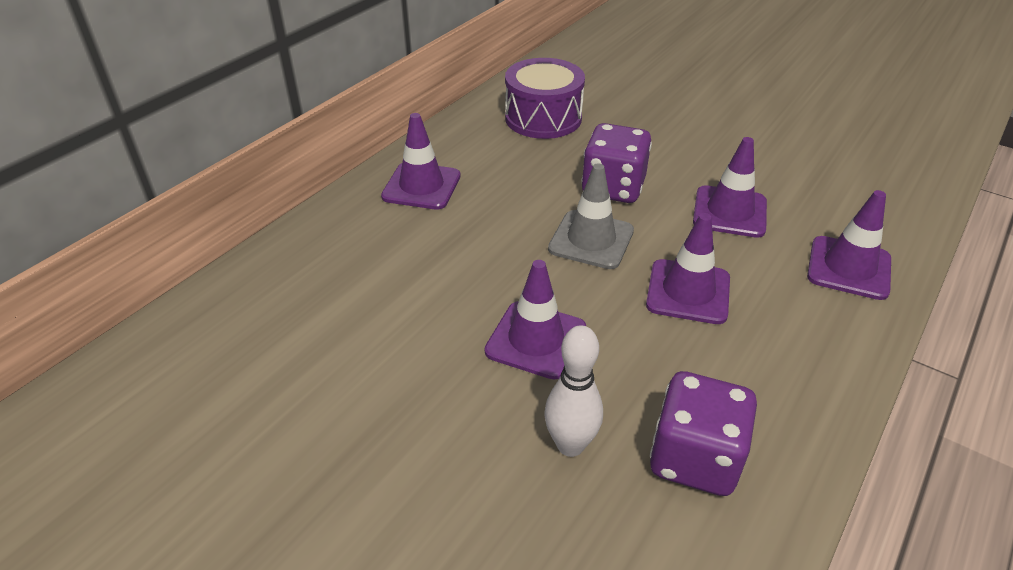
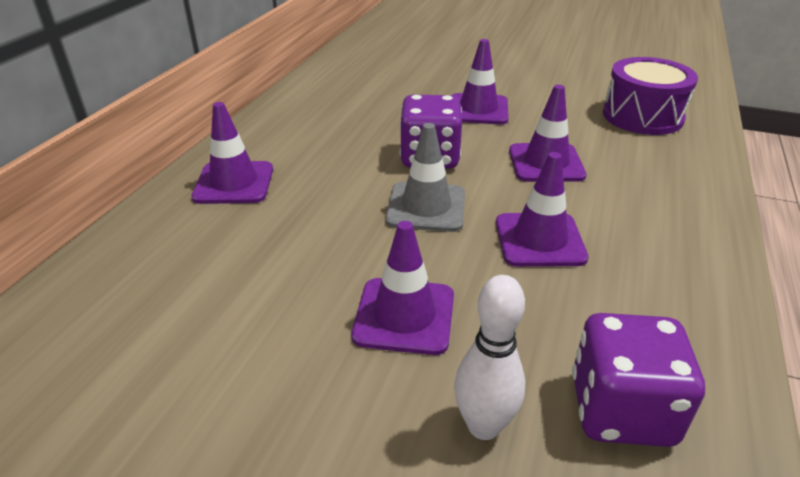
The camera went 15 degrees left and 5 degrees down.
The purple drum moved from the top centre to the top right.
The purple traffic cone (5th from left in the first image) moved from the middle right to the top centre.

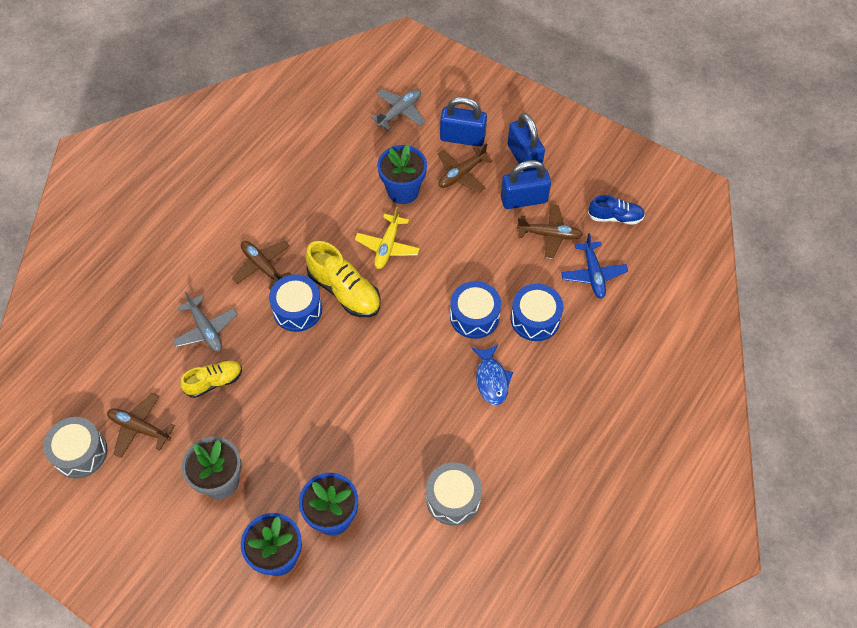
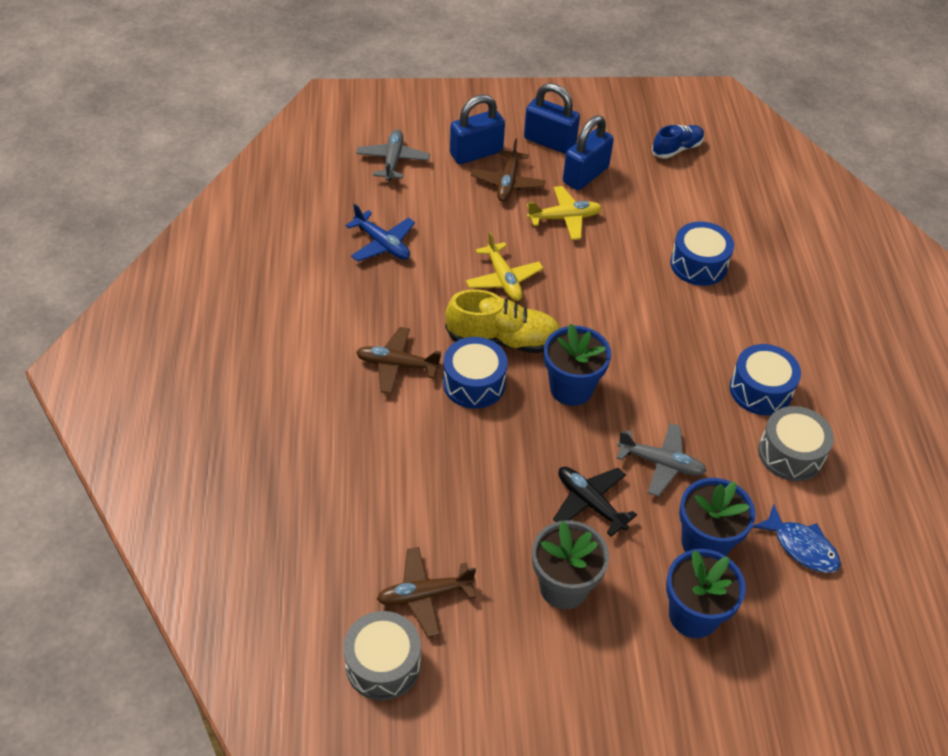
The camera went 40 degrees left and 10 degrees down.
The blue flower pot (3rd from left in the first image) moved from the top centre to the centre.
The brown plane (4th from left) at the centre disappeared.
The blue plane moved from the middle right to the top centre.
The blue drum (2nd from left in the first image) moved from the centre to the middle right.
The grey plane (1st from left in the first image) moved from the middle left to the middle right.
The blue fish moved from the centre to the bottom right.
The yellow shoe (1st from left) at the middle left disappeared.
The yellow plane (2nd from left) at the top centre appeared.
The black plane at the centre appeared.

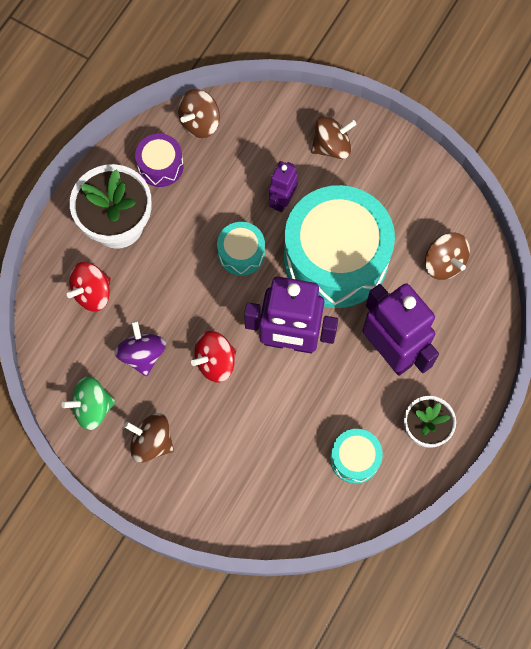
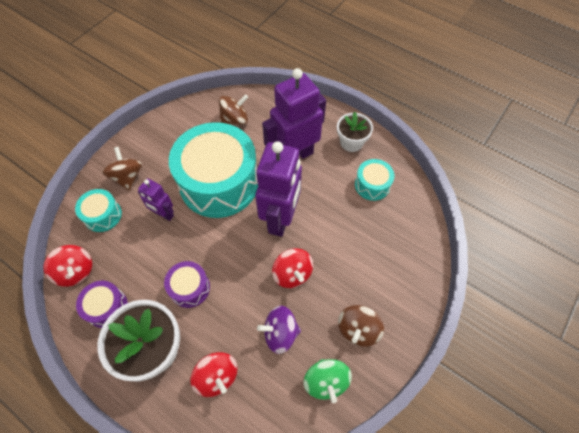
The camera went 85 degrees left and 10 degrees down.
The brown spinning top (2nd from left) at the top centre became the red spinning top (1st from left) at the middle left.
The turquoise drum (1st from left) moved from the centre to the middle left.
The purple drum (2nd from left) at the middle left appeared.

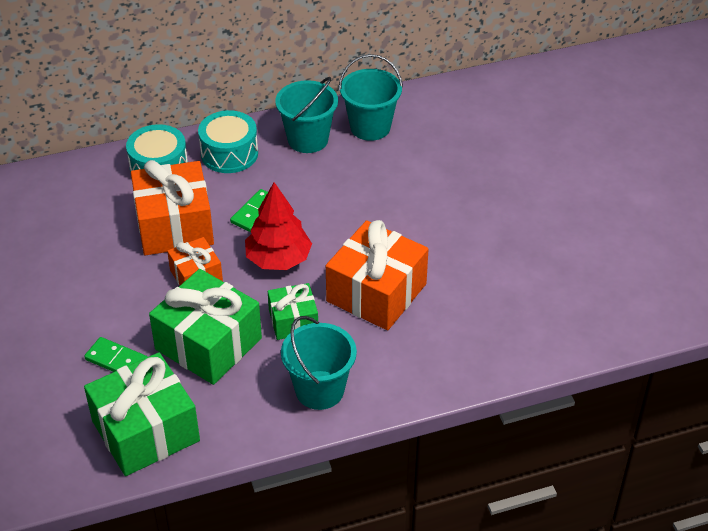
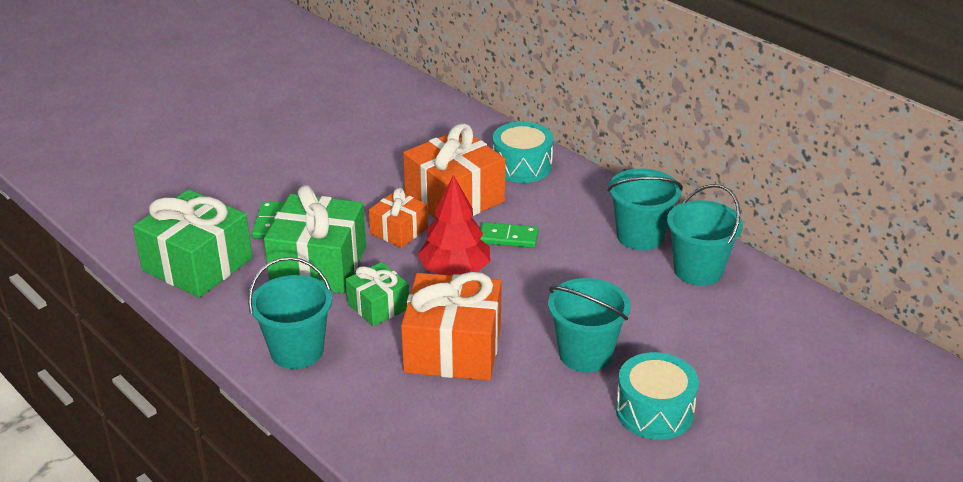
The camera went 65 degrees right and 10 degrees down.
The turquoise drum (2nd from left) moved from the top left to the bottom right.
The turquoise bucket (2nd from left) at the bottom centre appeared.

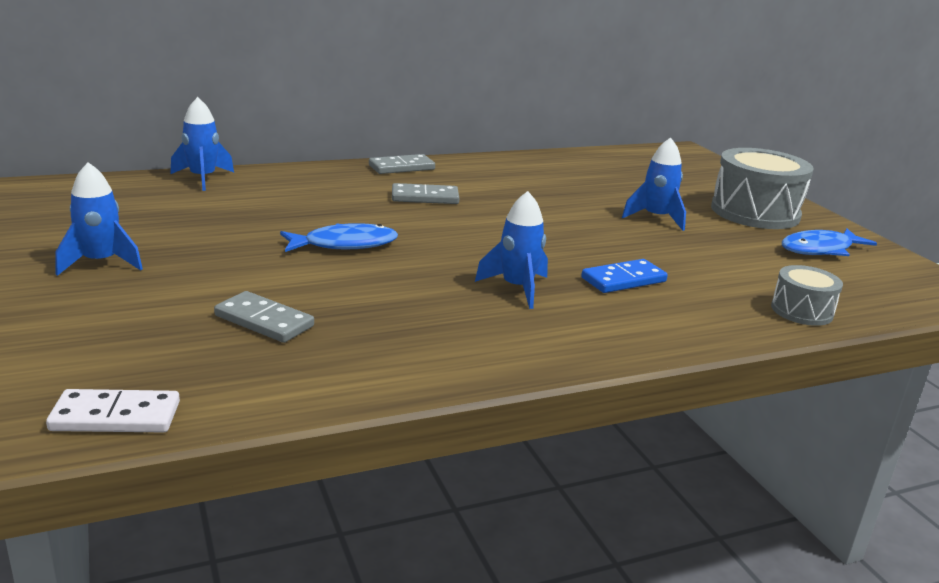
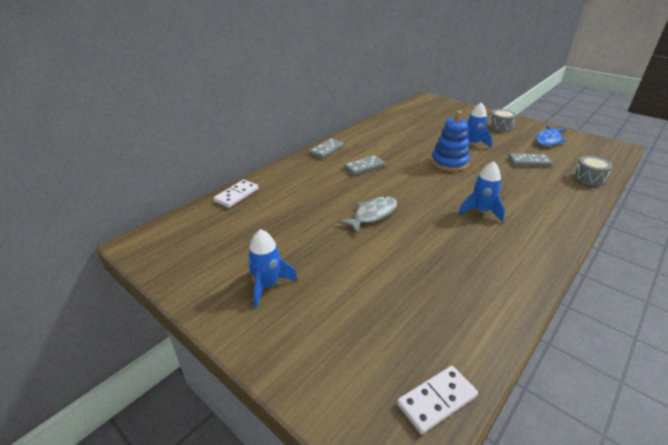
The camera went 25 degrees left and 10 degrees up.
The blue rocket (2nd from left) at the top left was replaced by the white domino (1st from left) at the centre.
The grey drum (1st from left) at the top right changed to 0.54 times the size.
The blue fish (1st from left) at the centre became the grey fish at the centre.
The blue domino at the centre disappeared.
The grey domino (1st from left in the first image) moved from the middle left to the middle right.
The blue stacking toy at the top right appeared.

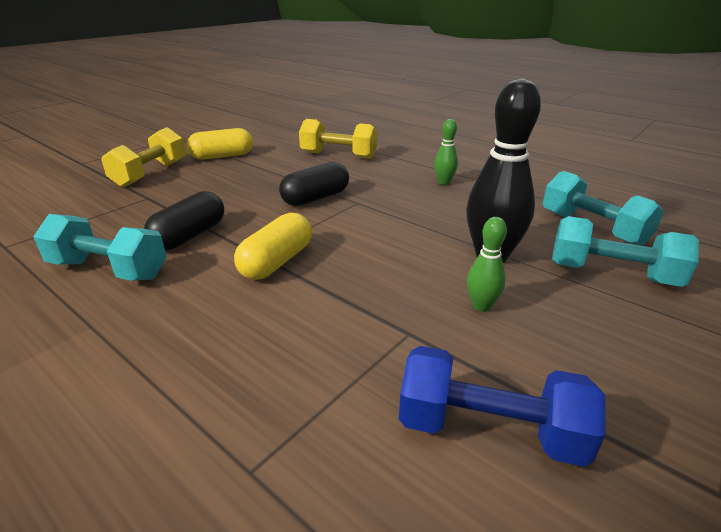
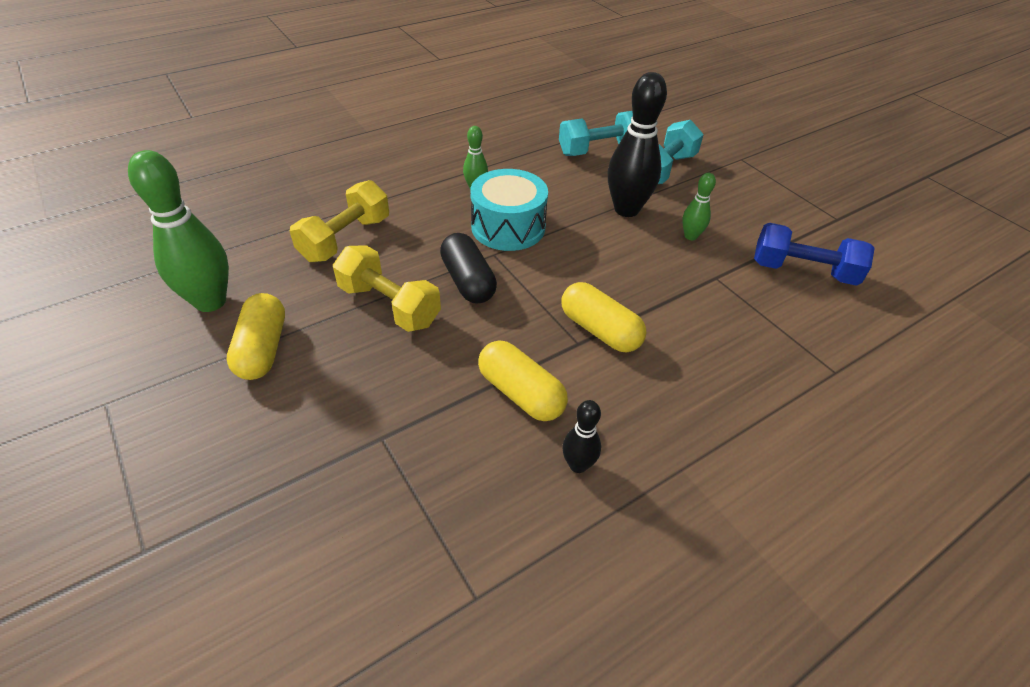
The camera went 75 degrees left and 15 degrees up.
The yellow dumbbell (1st from left in the first image) moved from the top left to the centre.
The black capsule (1st from left) at the middle left became the yellow capsule (2nd from left) at the centre.
The turquoise dumbbell (1st from left) at the middle left was replaced by the black bowling pin (1st from left) at the centre.
The blue dumbbell at the bottom right turned 75 degrees clockwise.
The green bowling pin (1st from left) at the middle left appeared.
The turquoise drum at the top centre appeared.

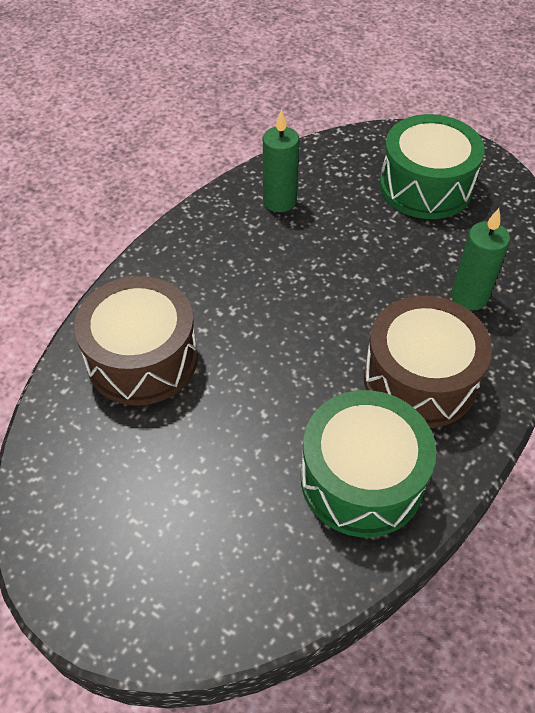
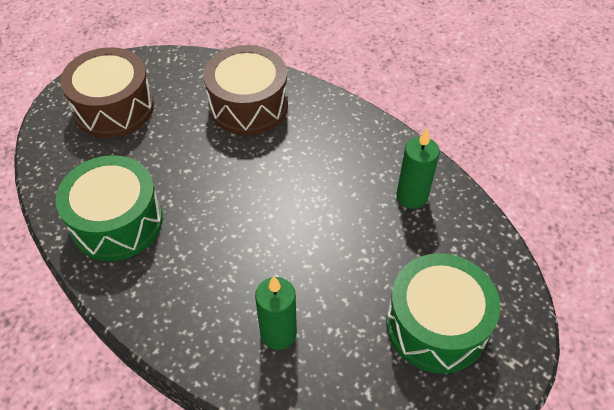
The camera went 95 degrees right and 0 degrees up.
The brown drum (2nd from left in the first image) moved from the middle right to the top left.

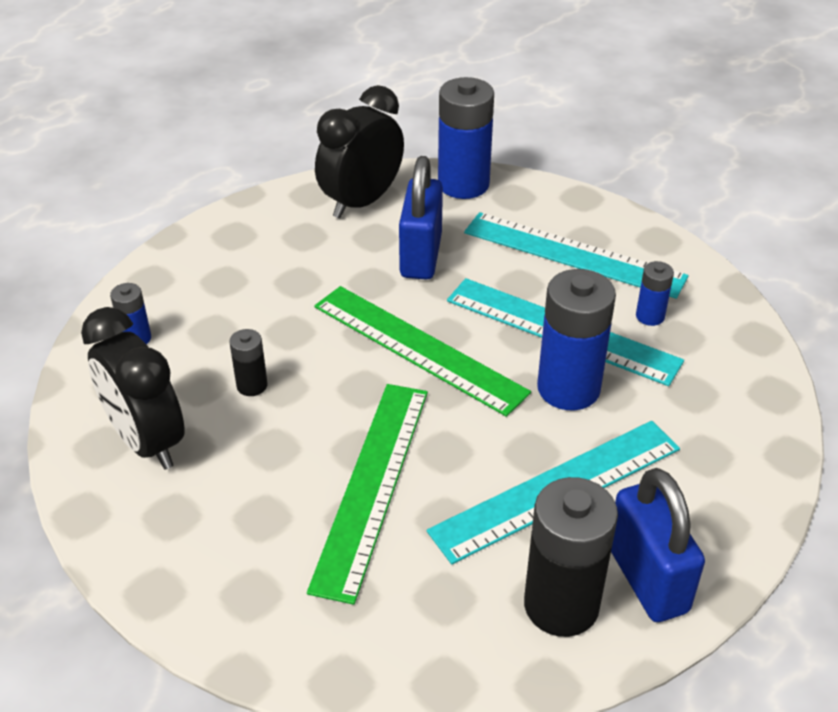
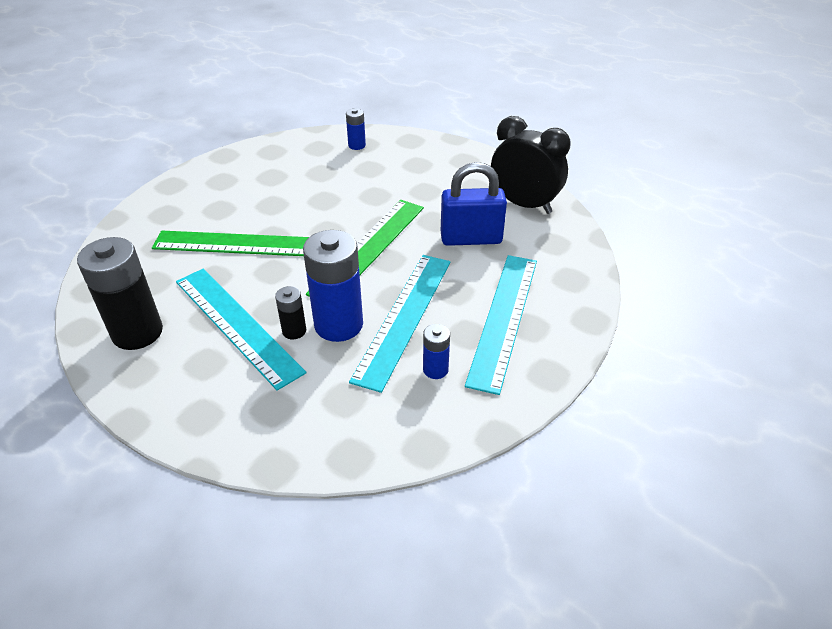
The camera went 80 degrees right and 0 degrees up.
The blue battery (2nd from left) at the top centre disappeared.
The black clock (1st from left) at the middle left disappeared.
The black battery (1st from left in the first image) moved from the middle left to the centre.
The blue padlock (2nd from left) at the bottom right disappeared.

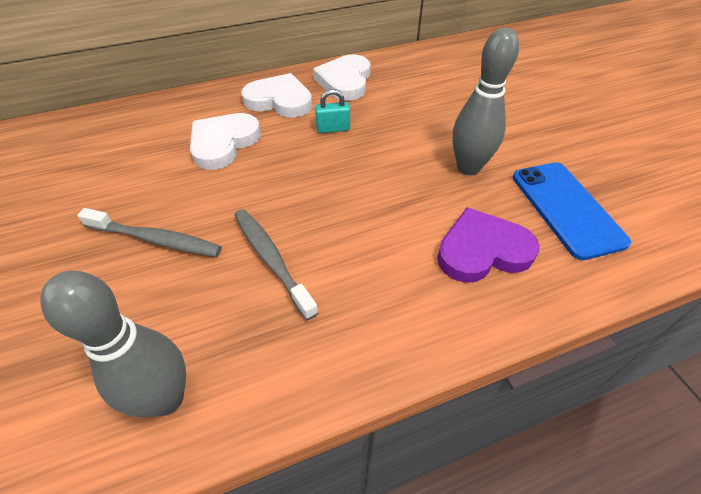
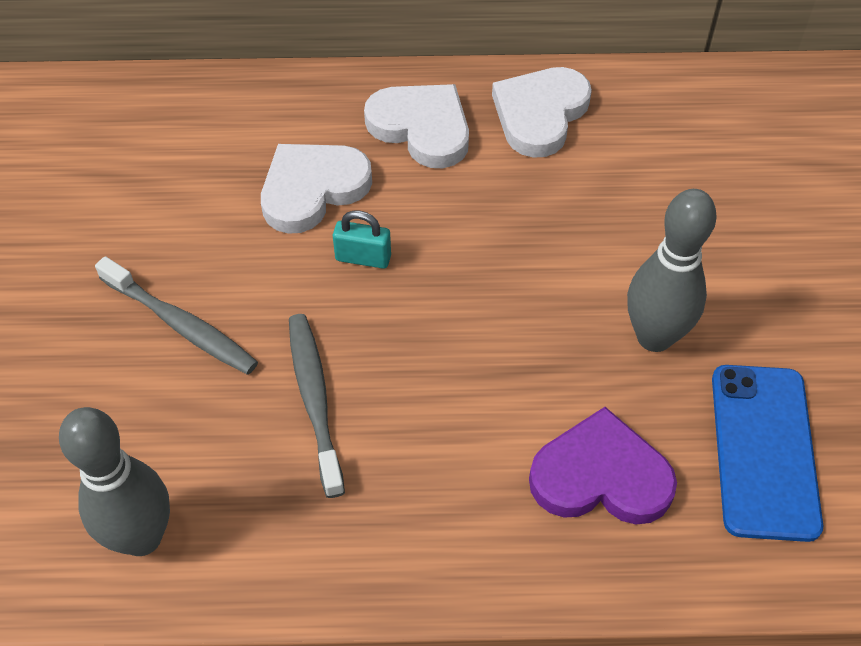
The camera went 20 degrees right and 5 degrees up.
The turquoise padlock moved from the top centre to the centre.

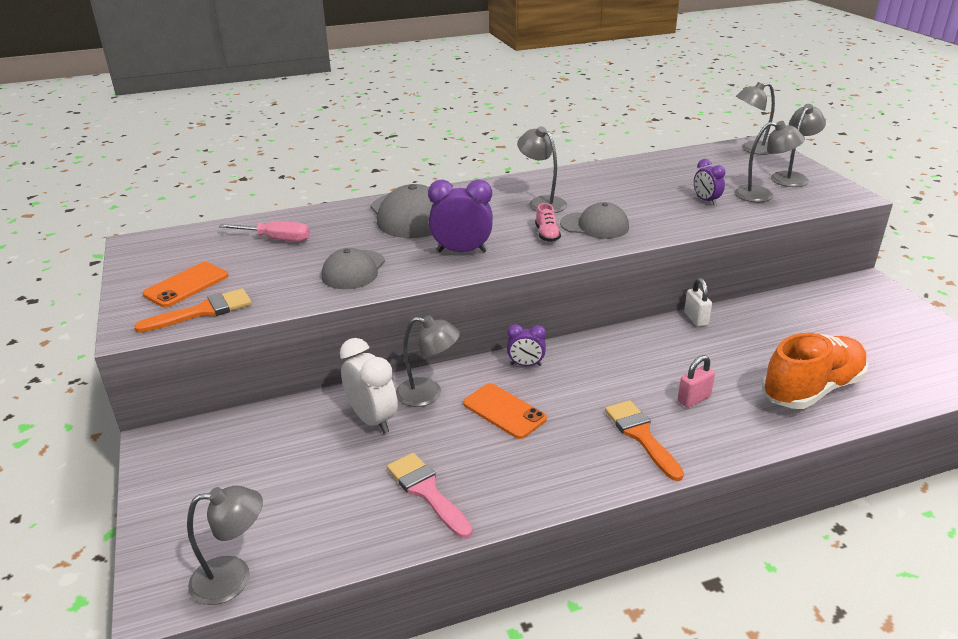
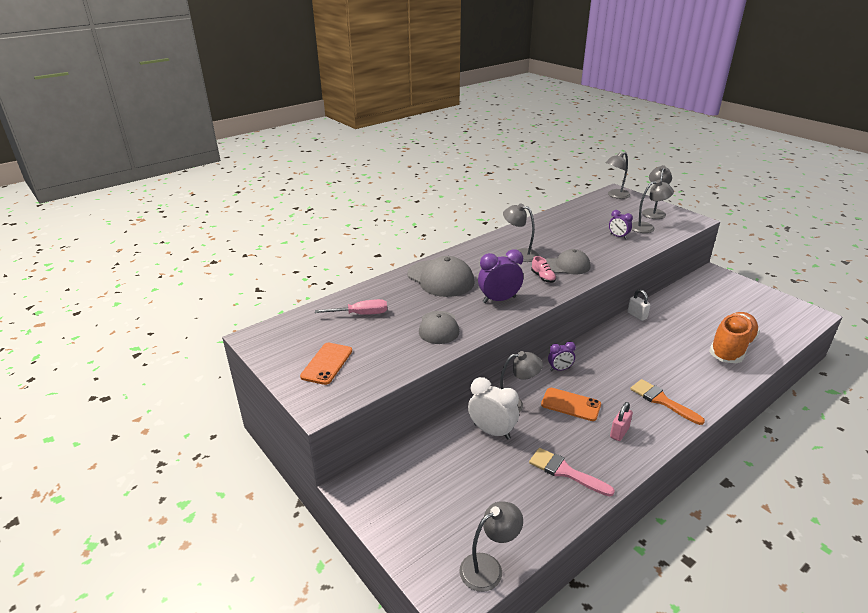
The camera went 20 degrees left and 0 degrees up.
The orange brush (1st from left) at the middle left disappeared.
The pink padlock moved from the middle right to the bottom right.

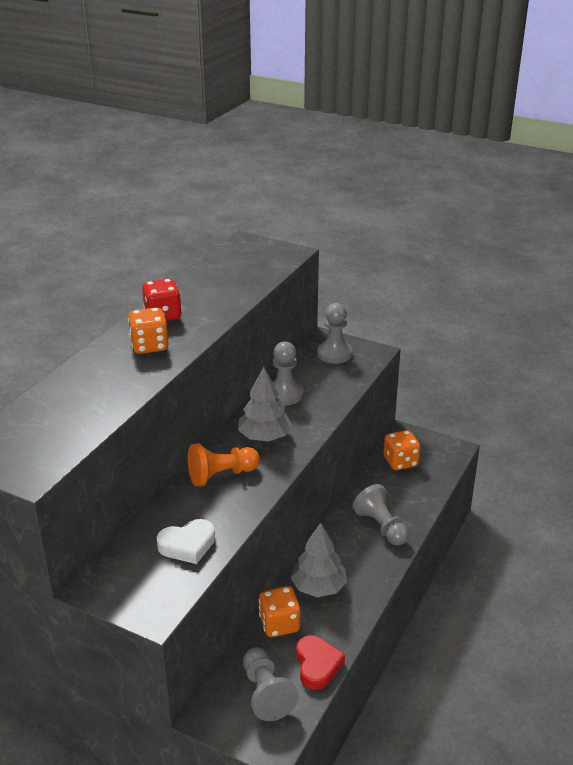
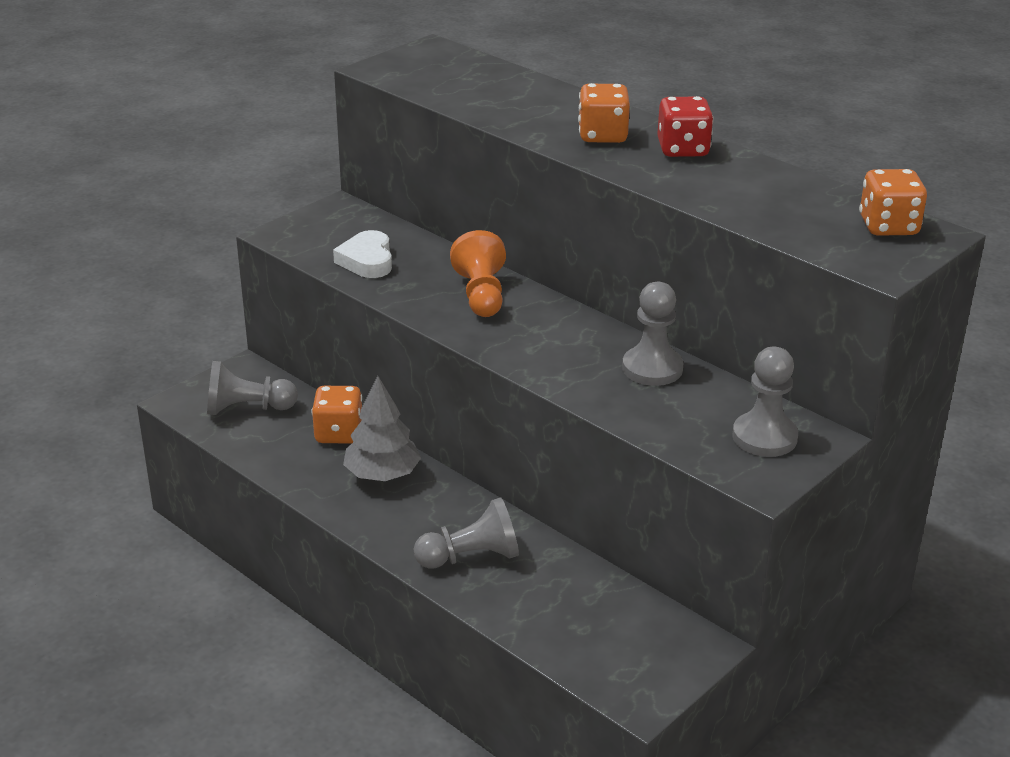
The camera went 105 degrees right and 0 degrees up.
The grey tree (1st from left) at the centre disappeared.
The orange dice (3rd from left) moved from the middle right to the top right.
The red heart at the bottom centre disappeared.

